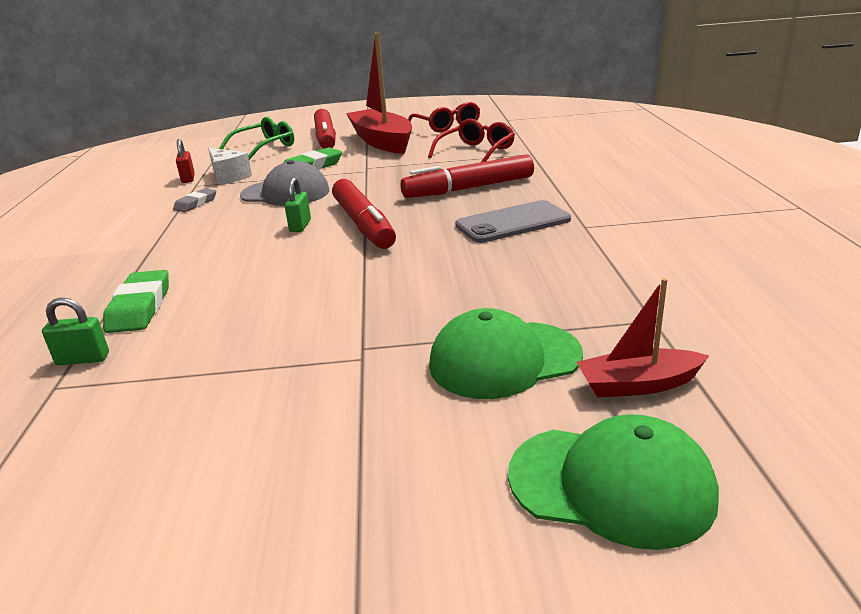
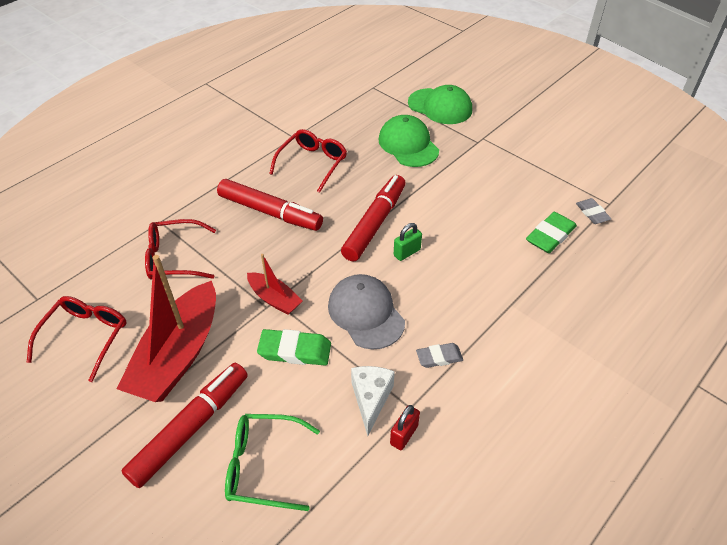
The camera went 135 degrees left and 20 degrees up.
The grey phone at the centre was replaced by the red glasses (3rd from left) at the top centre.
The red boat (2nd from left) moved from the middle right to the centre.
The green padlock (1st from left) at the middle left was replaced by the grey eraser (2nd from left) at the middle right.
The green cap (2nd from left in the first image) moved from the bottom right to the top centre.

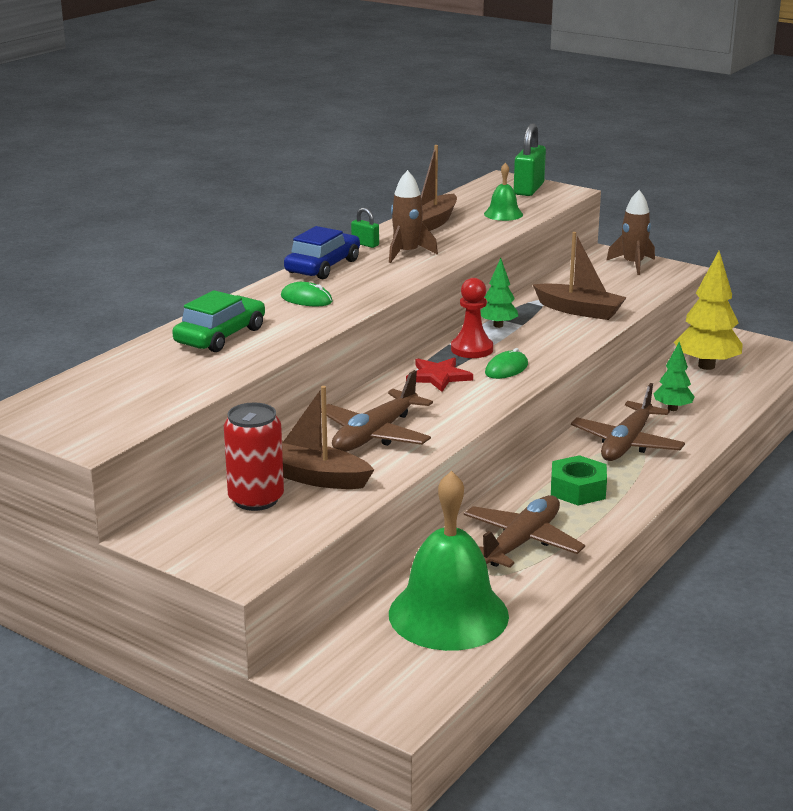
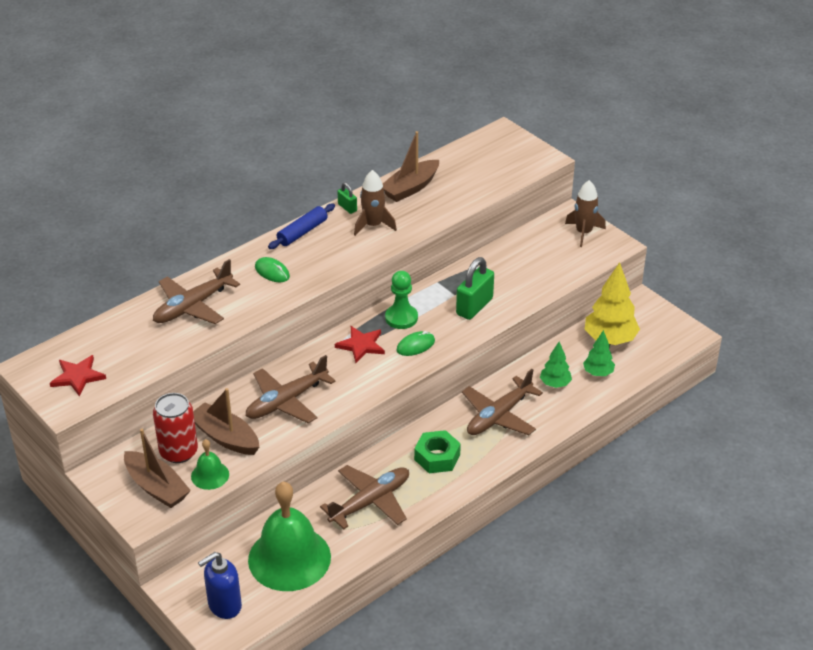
The camera went 15 degrees right and 15 degrees up.
The green padlock (2nd from left) moved from the top right to the centre.
The green bell (2nd from left in the first image) moved from the top centre to the bottom left.
The blue car at the top centre was replaced by the blue rolling pin at the centre.
The brown boat (3rd from left in the first image) moved from the middle right to the bottom left.
The green tree (1st from left in the first image) moved from the centre to the middle right.
The red pawn at the centre became the green pawn at the centre.
The green car at the middle left was replaced by the brown plane (1st from left) at the middle left.
The red star (1st from left) at the middle left appeared.
The blue soap dispenser at the bottom left appeared.

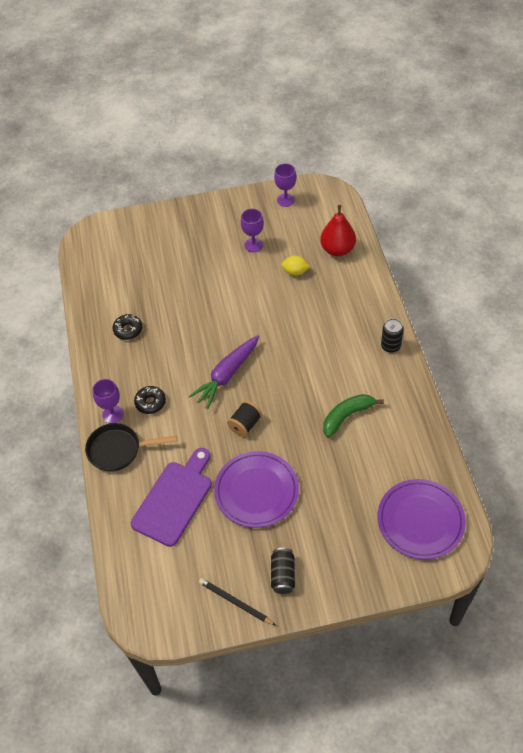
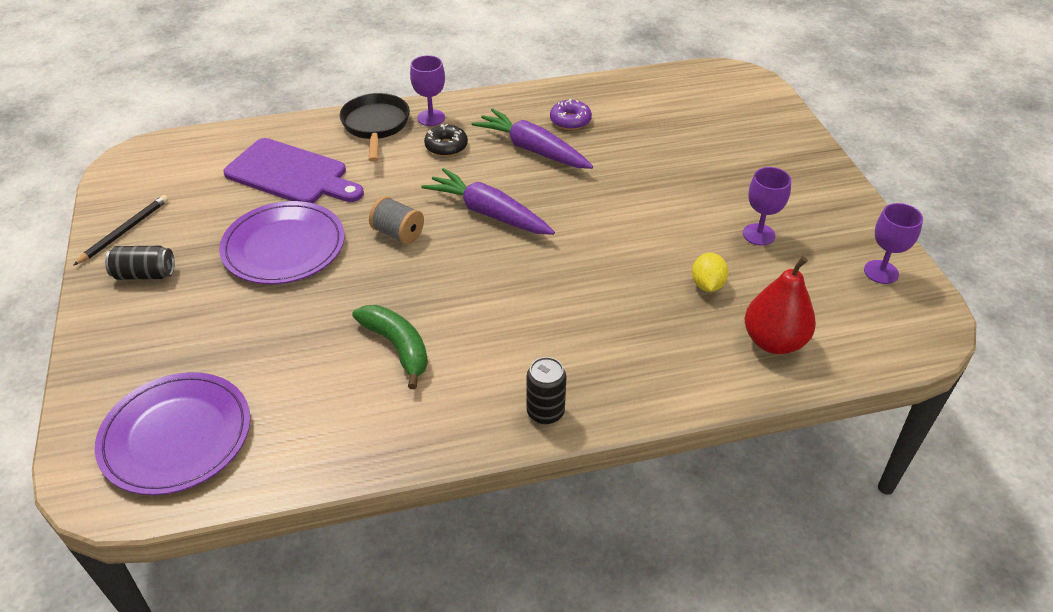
The camera went 85 degrees right and 10 degrees down.
The black donut (1st from left) at the middle left became the purple donut at the top centre.
The black spool at the centre became the grey spool at the centre.
The purple carrot (2nd from left) at the top centre appeared.

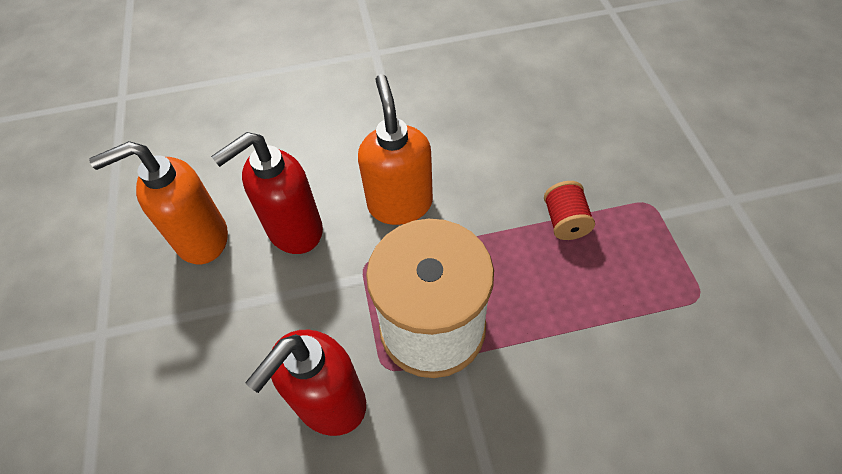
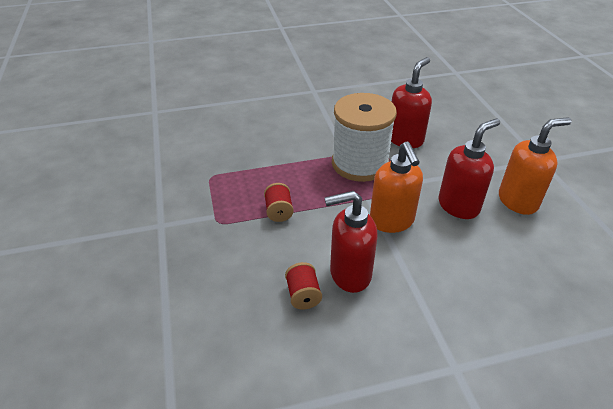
The camera went 175 degrees right and 15 degrees down.
The red soap dispenser (1st from left) at the centre appeared.
The red spool (2nd from left) at the bottom centre appeared.

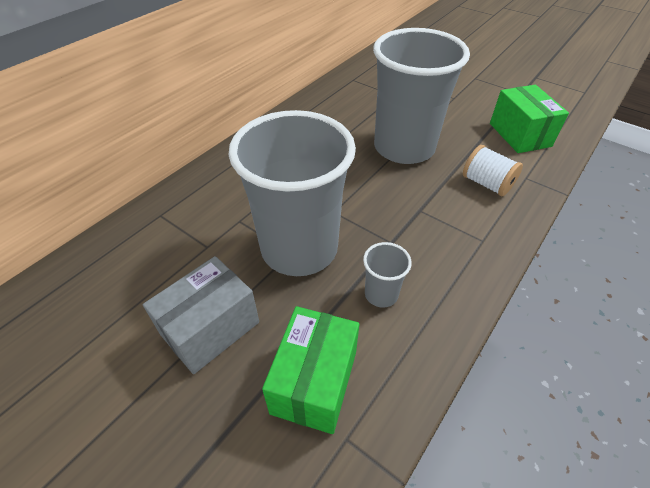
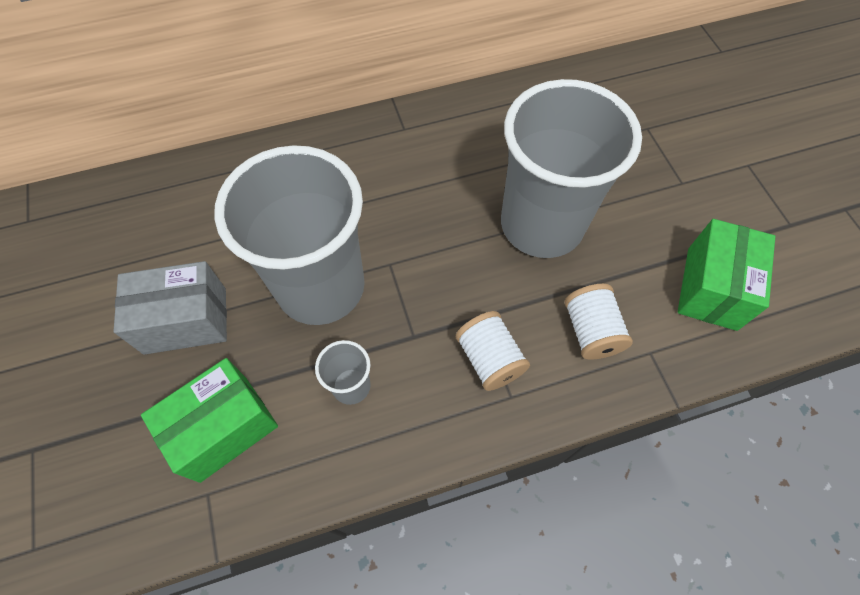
The camera went 35 degrees right and 15 degrees up.
The white spool (1st from left) at the centre appeared.

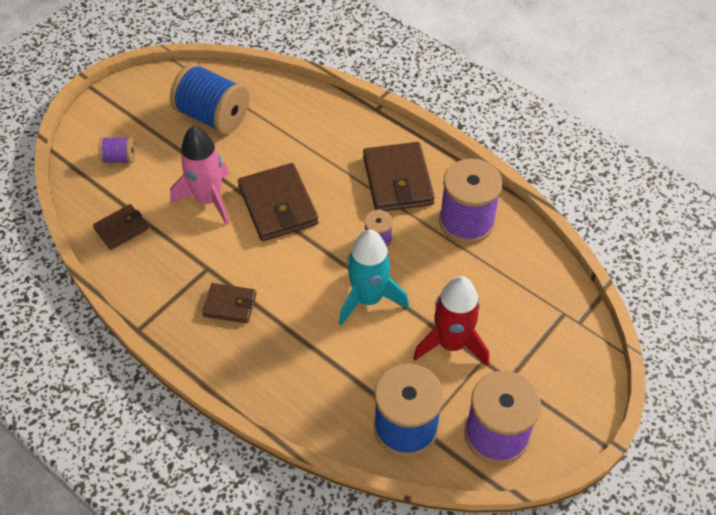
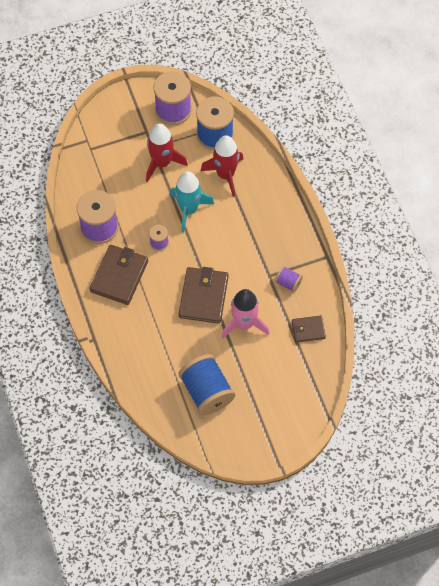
The camera went 150 degrees left and 10 degrees up.
The purple spool (1st from left in the first image) moved from the top left to the centre.
The brown wallet (2nd from left) at the middle left disappeared.
The red rocket (2nd from left) at the top centre appeared.

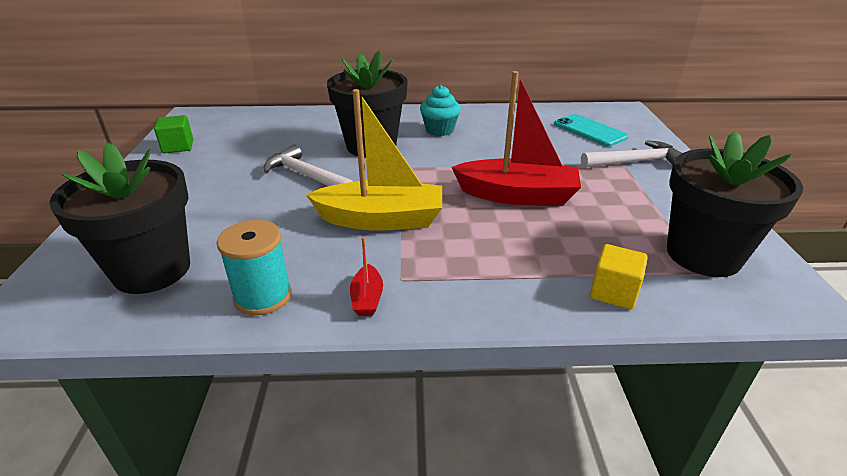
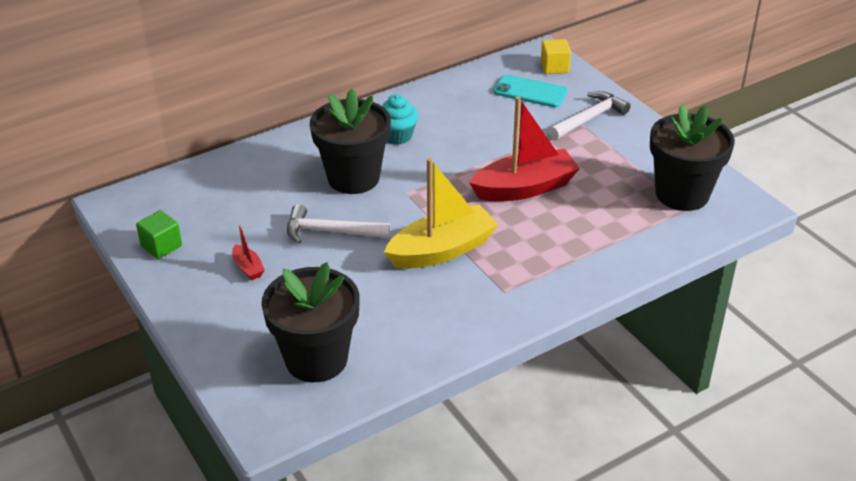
The camera went 30 degrees left and 5 degrees up.
The turquoise spool at the middle left disappeared.
The red boat (1st from left) moved from the centre to the middle left.
The yellow cube moved from the middle right to the top centre.

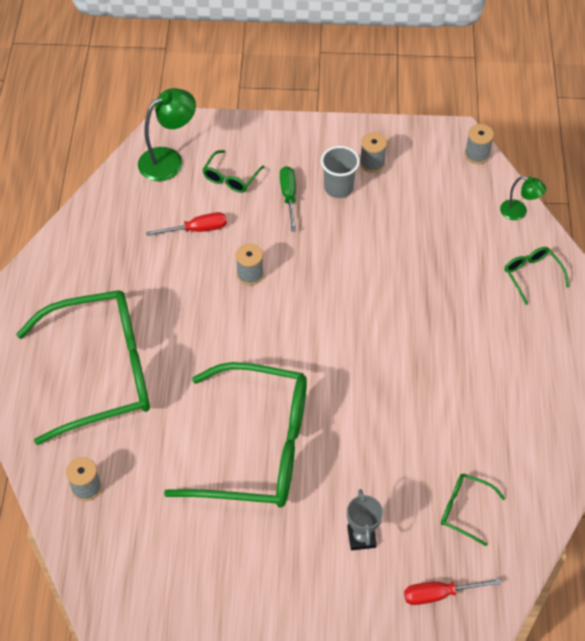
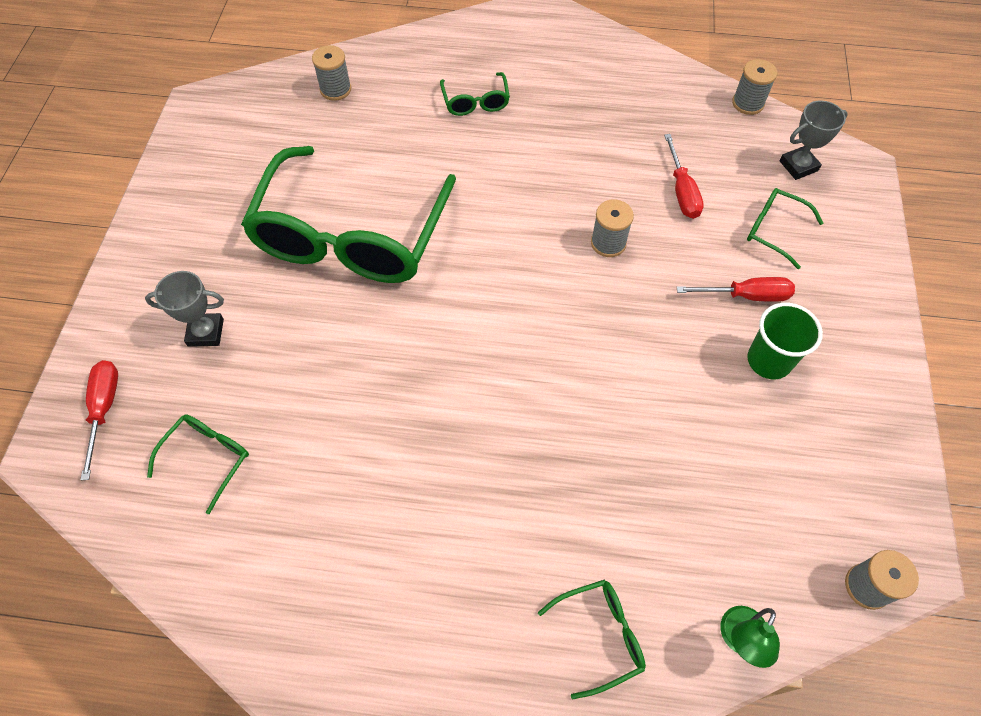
The camera went 95 degrees right and 5 degrees up.
The green lamp (1st from left) at the top left was replaced by the grey trophy (2nd from left) at the top right.
The grey spool (3rd from left) moved from the top centre to the top right.
The grey cup at the top centre became the green cup at the middle right.
The green screwdriver at the top centre became the red screwdriver (3rd from left) at the middle right.
The green glasses (1st from left in the first image) at the middle left changed to 0.40 times the size.

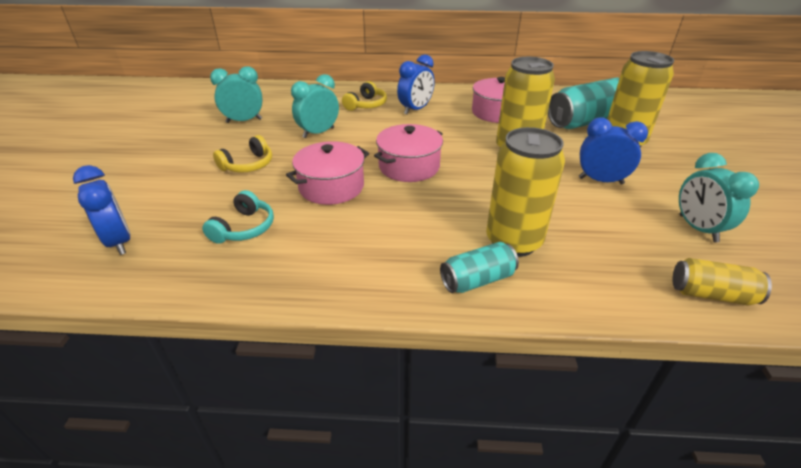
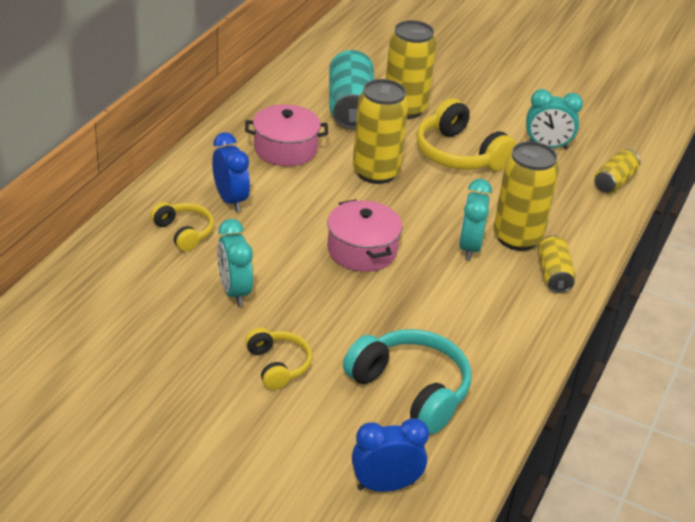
The camera went 70 degrees left and 0 degrees up.
The turquoise clock (1st from left in the first image) moved from the top left to the middle right.
The blue clock (3rd from left) at the top right was replaced by the yellow headphones (3rd from left) at the top right.
The pink pot (1st from left) at the centre disappeared.
The turquoise headphones at the middle left changed to 1.73 times the size.
The turquoise can (1st from left) at the centre became the yellow can (4th from left) at the middle right.

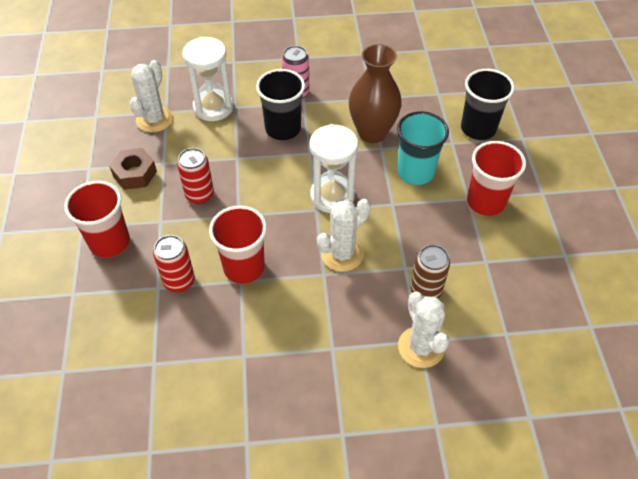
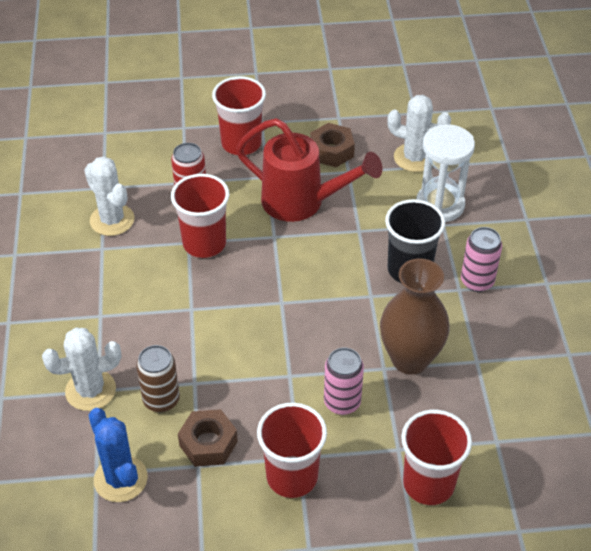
The camera went 90 degrees right and 5 degrees down.
The black cup (2nd from left) at the top right became the red cup (4th from left) at the bottom right.
The turquoise cup at the top centre was replaced by the pink can (1st from left) at the bottom centre.
The white hourglass (2nd from left) at the centre disappeared.
The red can (2nd from left) at the middle left was replaced by the red watering can at the top centre.
The white cactus (2nd from left) moved from the centre to the middle left.
The blue cactus at the bottom left appeared.
The brown nut (1st from left) at the bottom centre appeared.

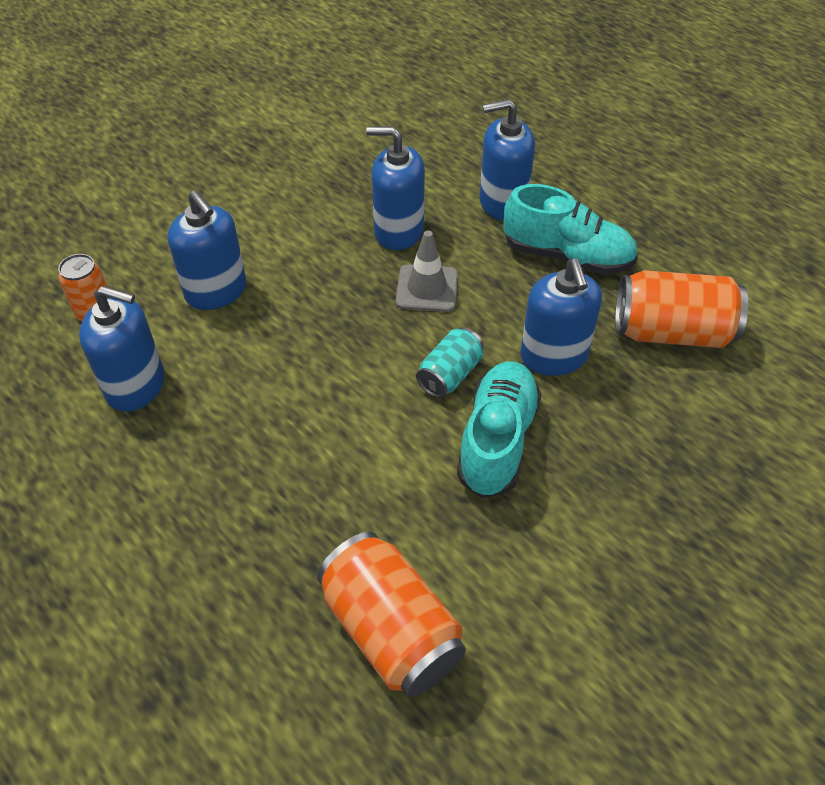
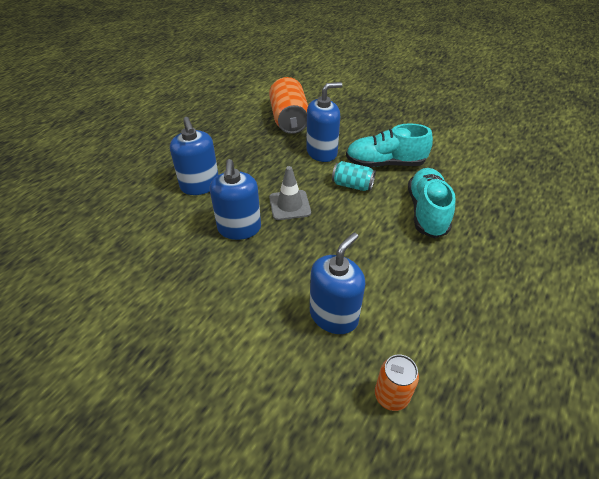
The camera went 105 degrees left and 5 degrees down.
The turquoise shoe (2nd from left) moved from the top right to the middle right.
The blue soap dispenser (1st from left) at the middle left disappeared.
The orange can (2nd from left) at the bottom centre disappeared.

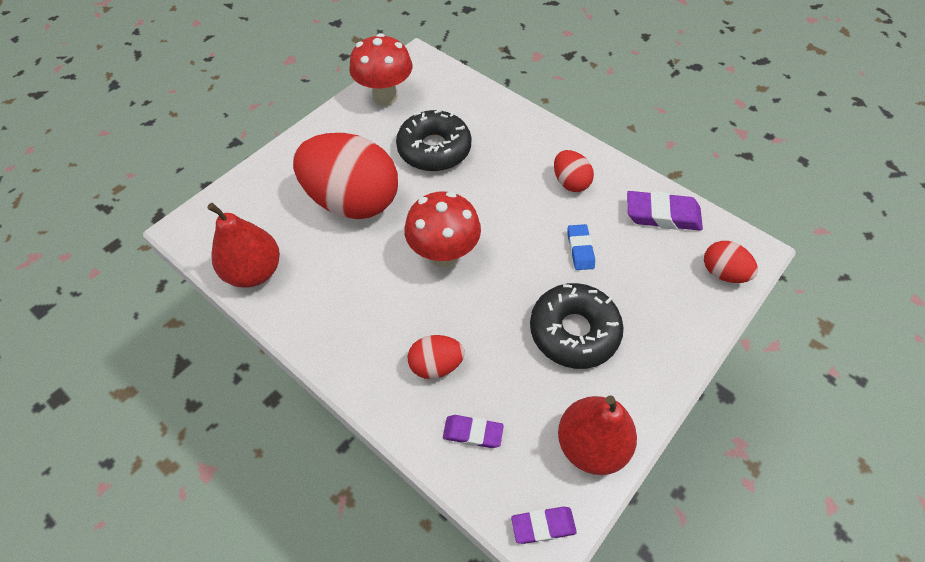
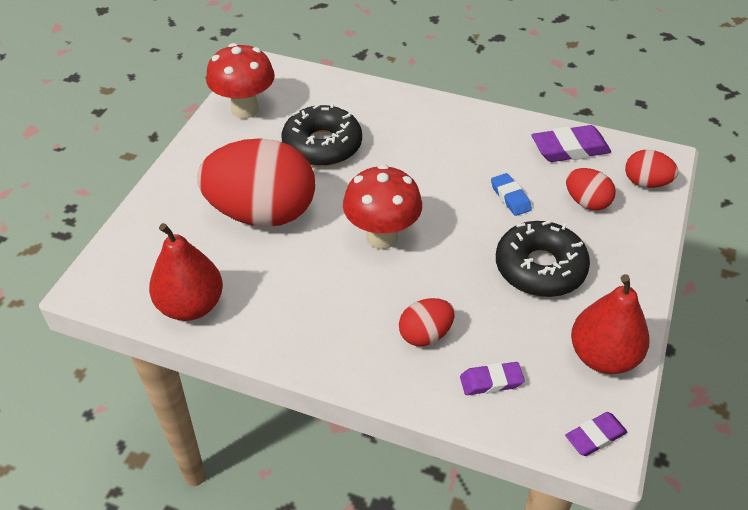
The camera went 20 degrees left and 10 degrees down.
The red egg (3rd from left) moved from the top centre to the middle right.

